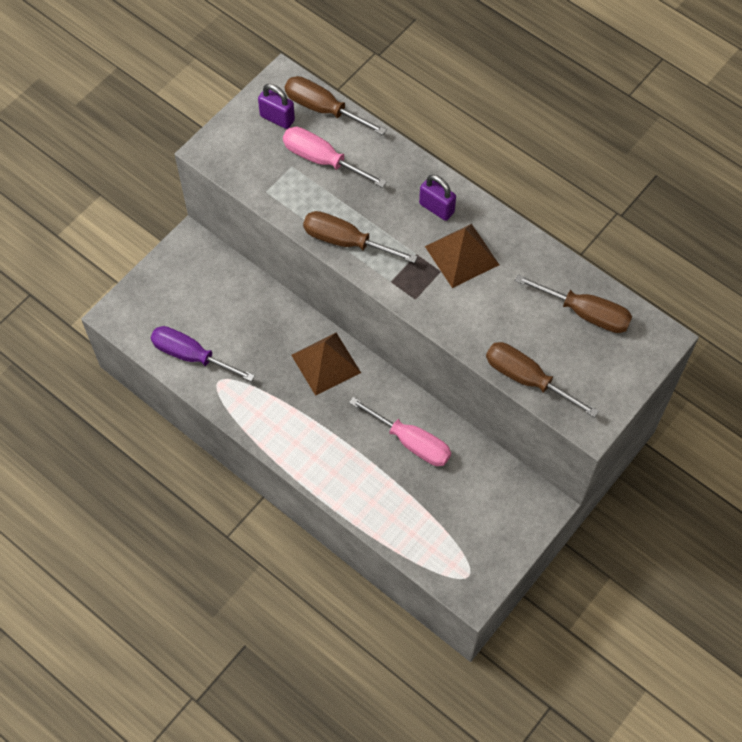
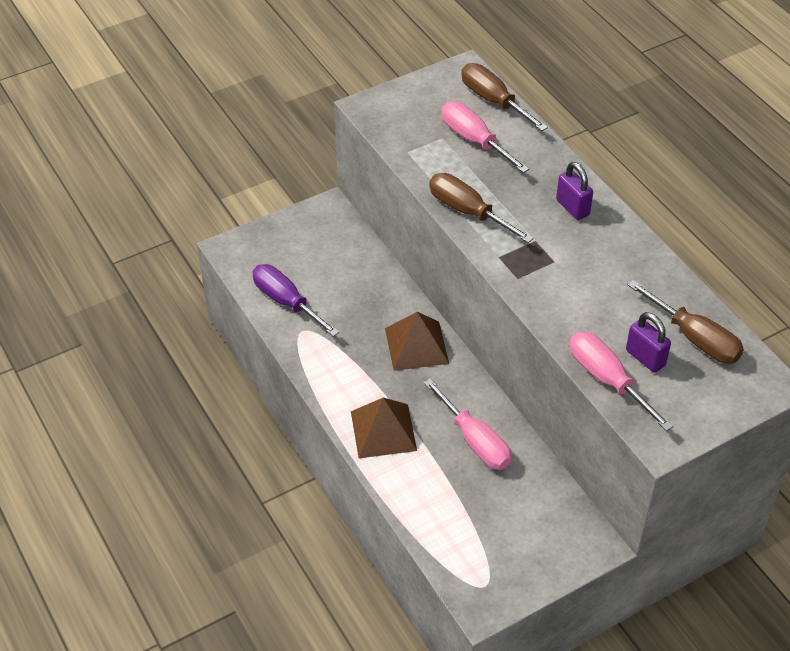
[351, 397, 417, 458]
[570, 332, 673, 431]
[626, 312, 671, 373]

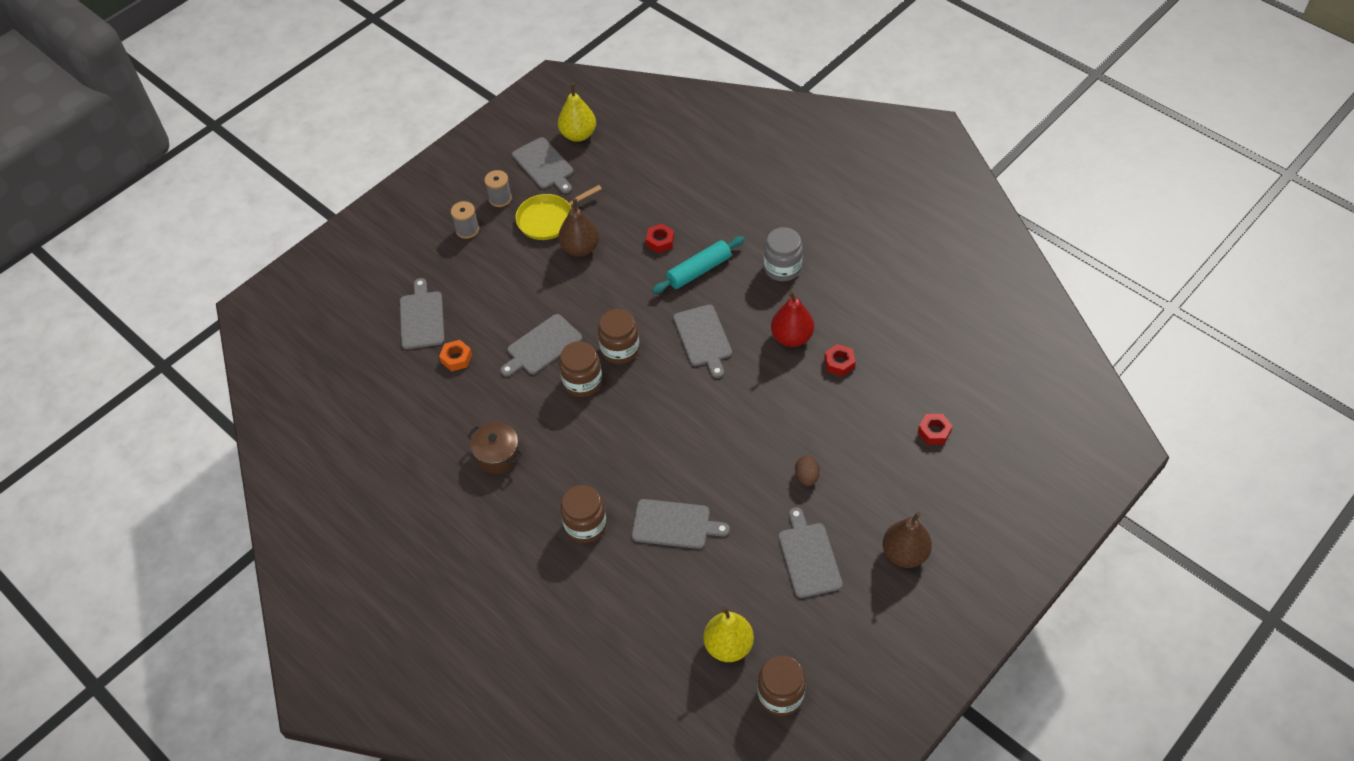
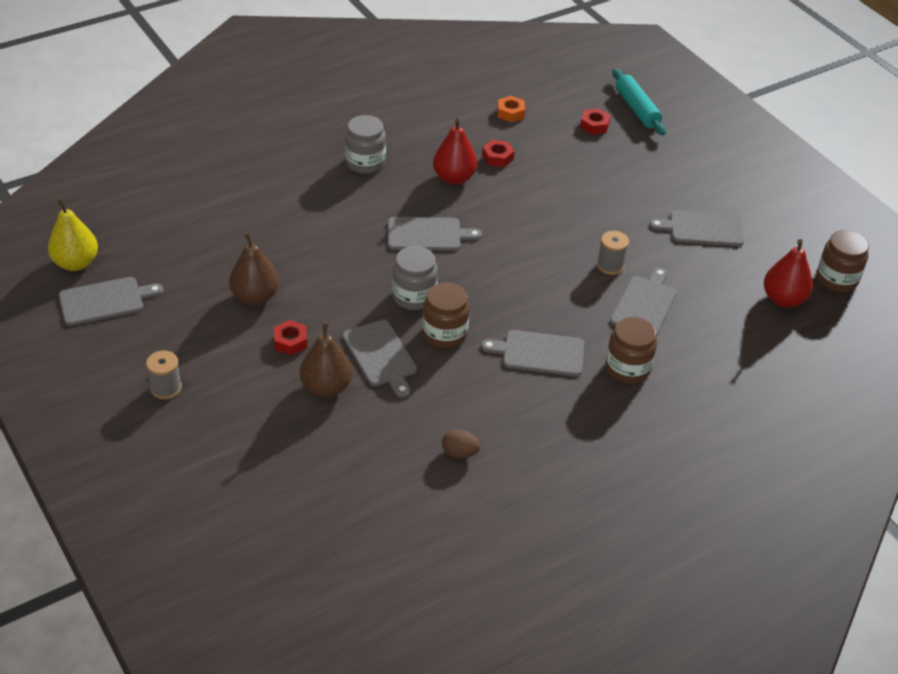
[274, 320, 307, 355]
[300, 322, 352, 398]
[392, 246, 438, 310]
[442, 429, 480, 459]
[481, 330, 584, 376]
[497, 96, 525, 122]
[597, 231, 629, 275]
[612, 69, 666, 135]
[764, 239, 813, 308]
[467, 422, 522, 474] (first image)
[515, 185, 602, 240] (first image)

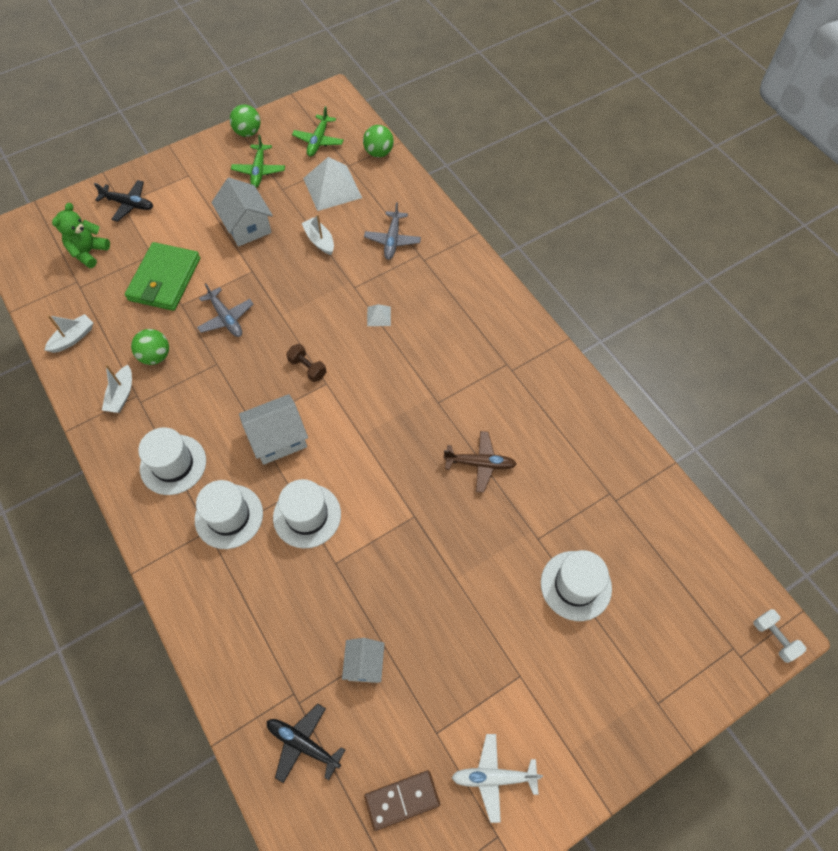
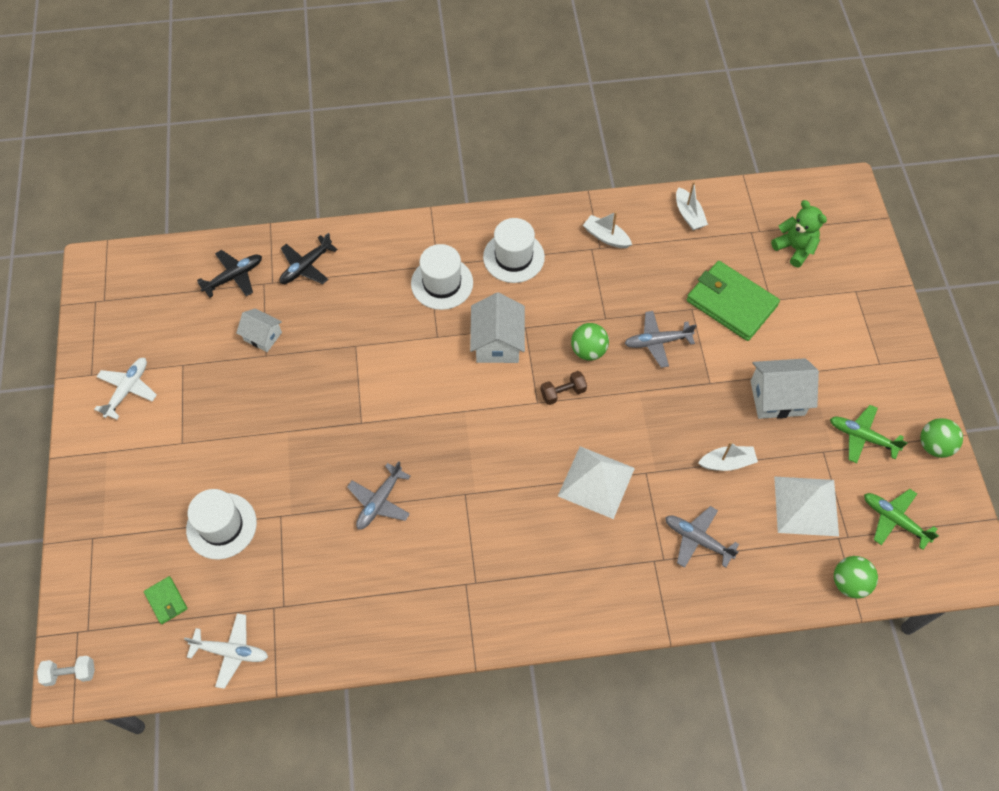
[144, 576, 187, 624]
[184, 613, 268, 689]
[279, 233, 338, 284]
[347, 461, 411, 530]
[558, 446, 635, 519]
[571, 323, 609, 360]
[273, 479, 341, 548] (first image)
[364, 770, 440, 831] (first image)

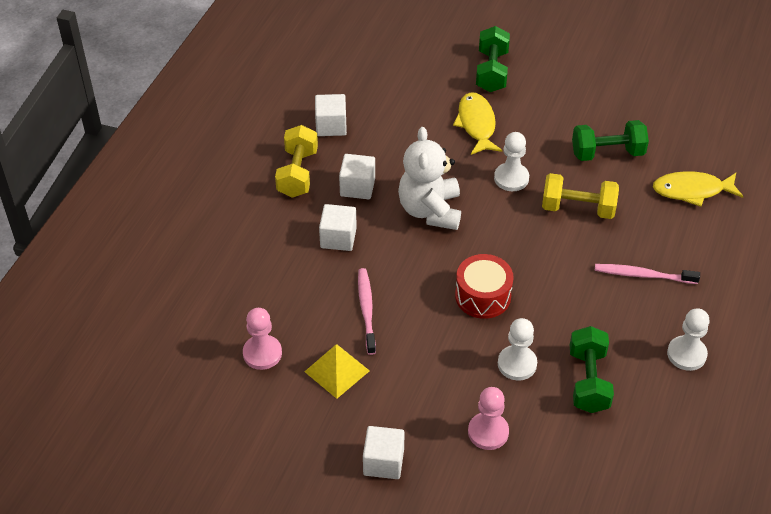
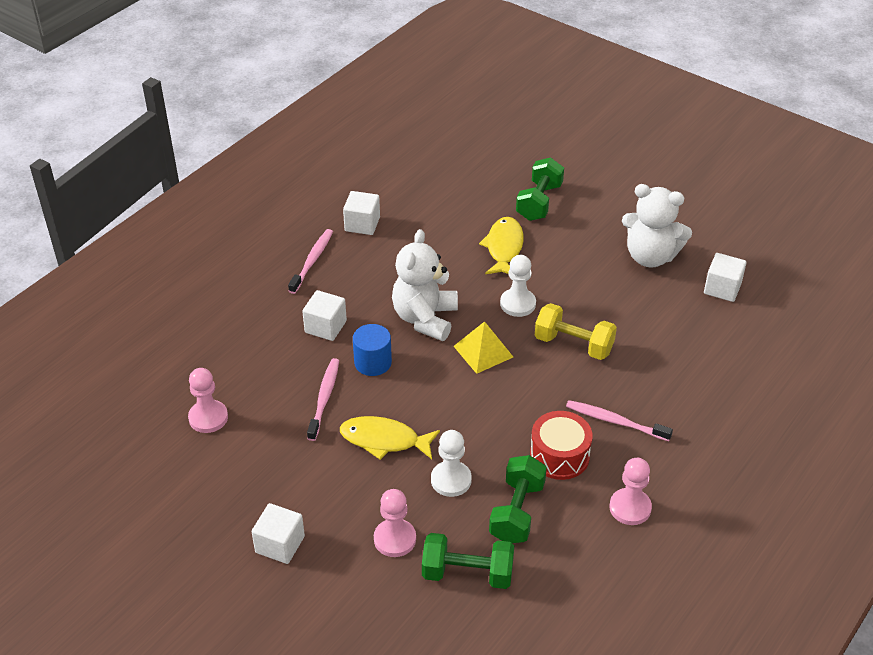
[288, 229, 333, 294]
[340, 416, 440, 460]
[353, 324, 392, 376]
[422, 533, 514, 589]
[453, 321, 513, 374]
[530, 411, 593, 480]
[609, 458, 652, 525]
[622, 184, 692, 268]
[704, 253, 747, 302]

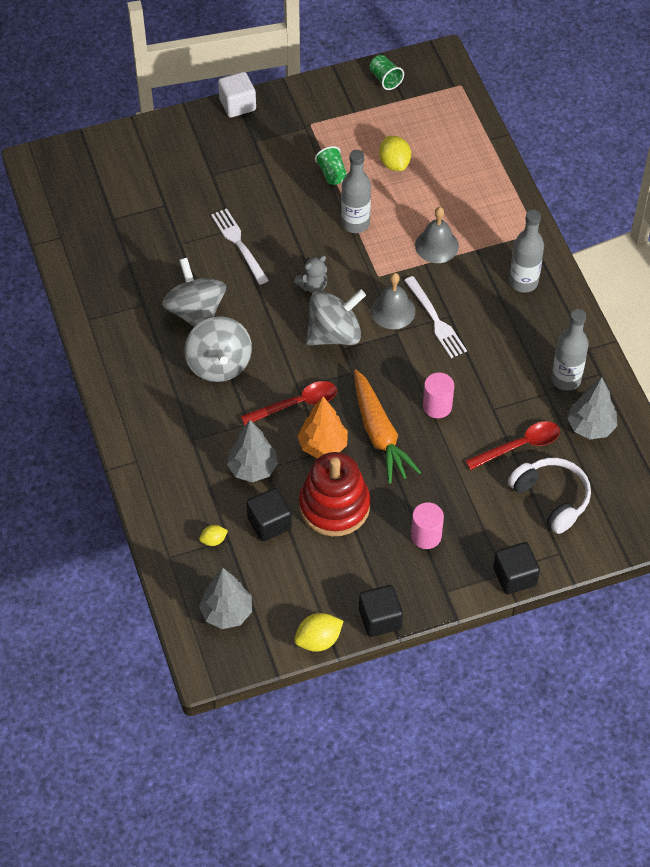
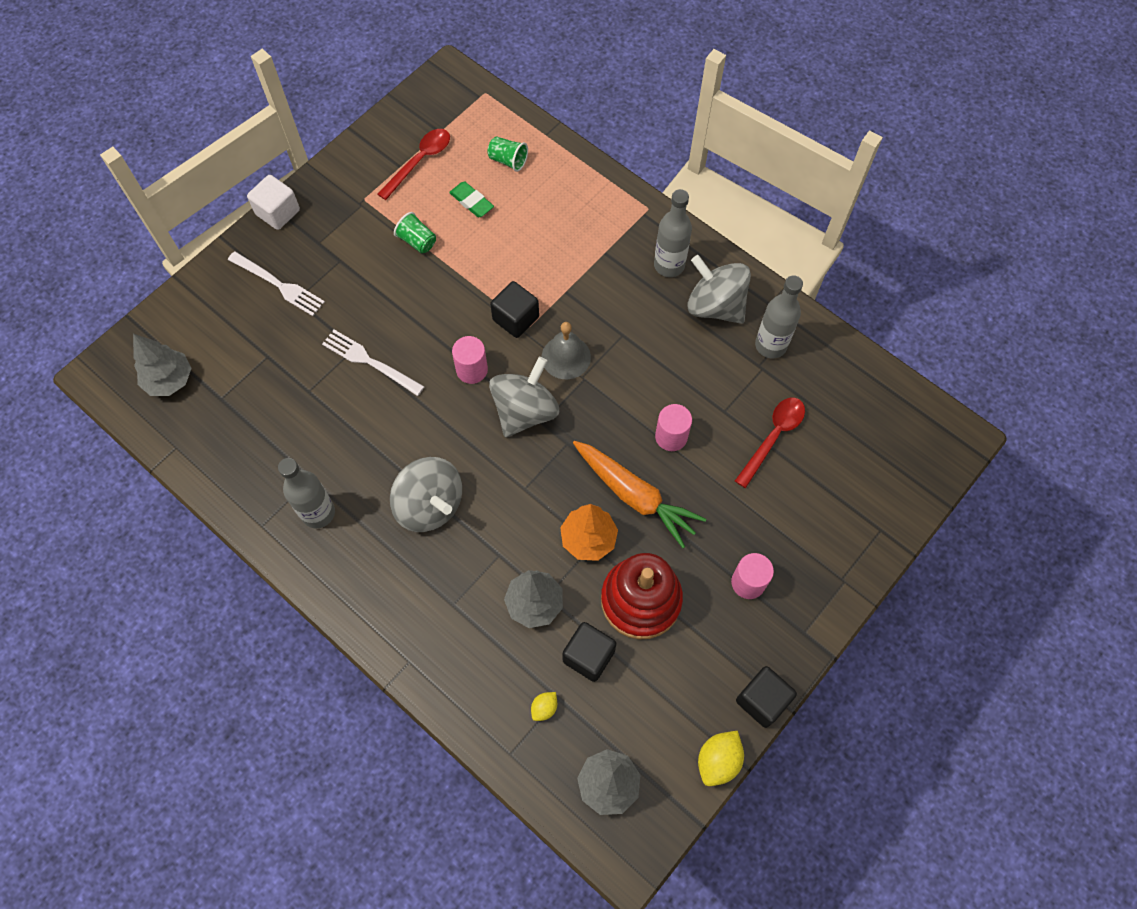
[133, 334, 192, 396]
[228, 252, 325, 316]
[278, 458, 335, 529]
[378, 129, 450, 200]
[449, 181, 494, 217]
[452, 336, 488, 384]
[487, 136, 528, 172]
[490, 281, 539, 338]
[687, 255, 751, 324]
[415, 207, 459, 263] (first image)
[508, 458, 591, 534] (first image)

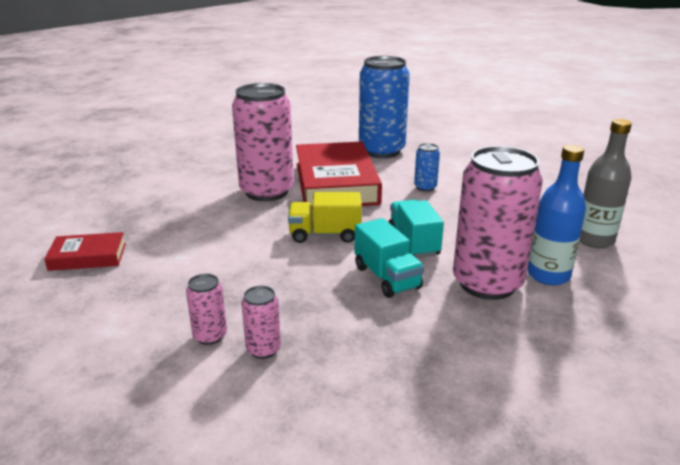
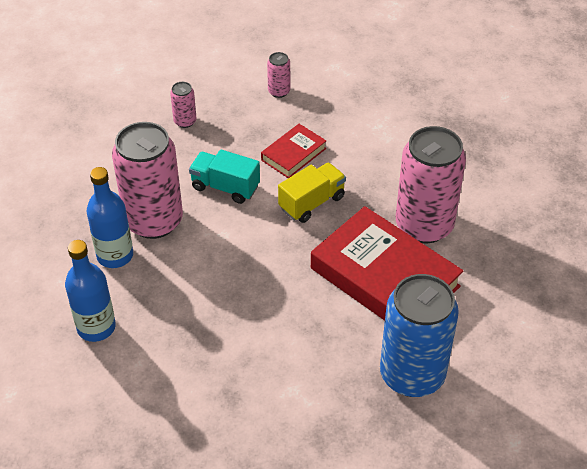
[65, 240, 116, 342]
[170, 82, 196, 128]
[261, 124, 326, 178]
[389, 200, 444, 258] (first image)
[414, 143, 440, 192] (first image)

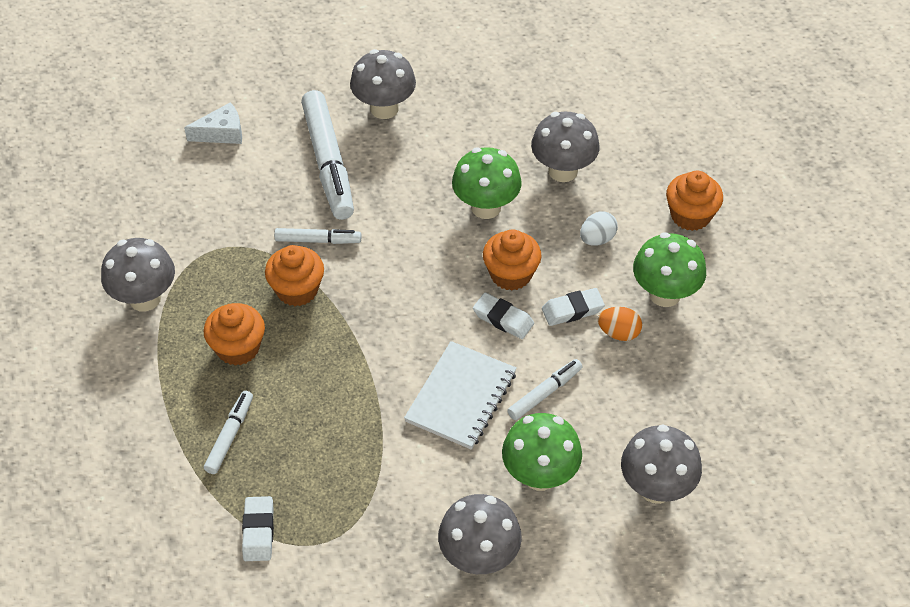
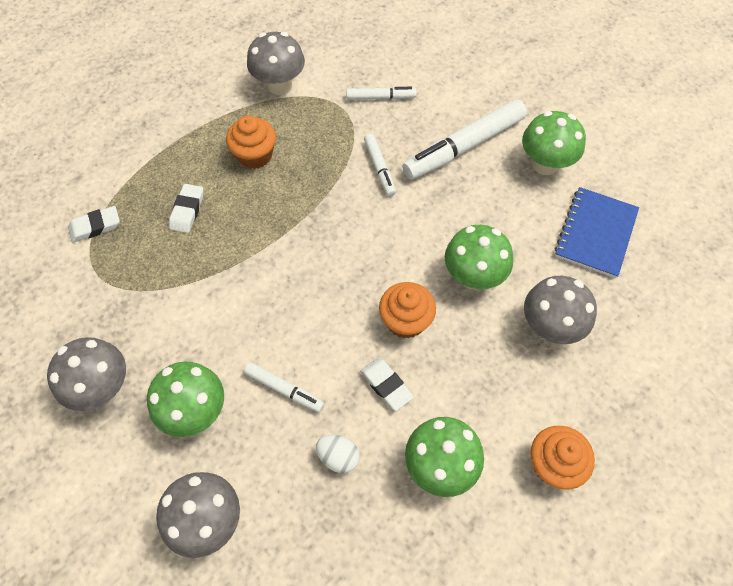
[169, 184, 203, 233]
[316, 435, 360, 473]
[346, 87, 417, 100]
[522, 111, 586, 175]
[555, 187, 639, 278]
[184, 102, 242, 144] (first image)
[265, 245, 324, 306] (first image)
[404, 341, 517, 450] (first image)
[598, 307, 642, 341] (first image)

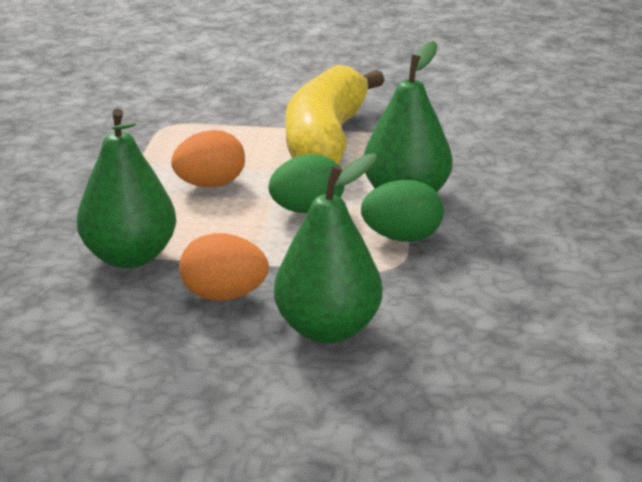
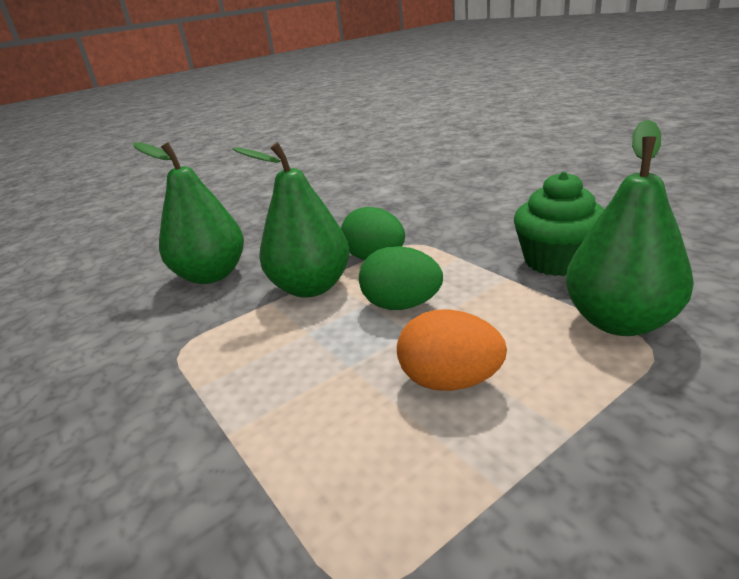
[133, 142, 244, 284]
[514, 171, 605, 276]
[286, 65, 385, 165] (first image)

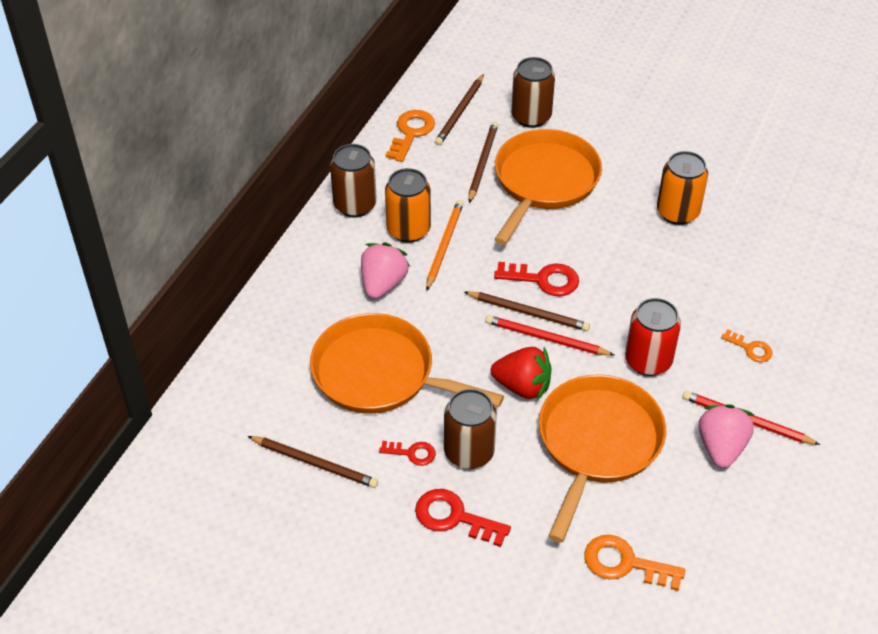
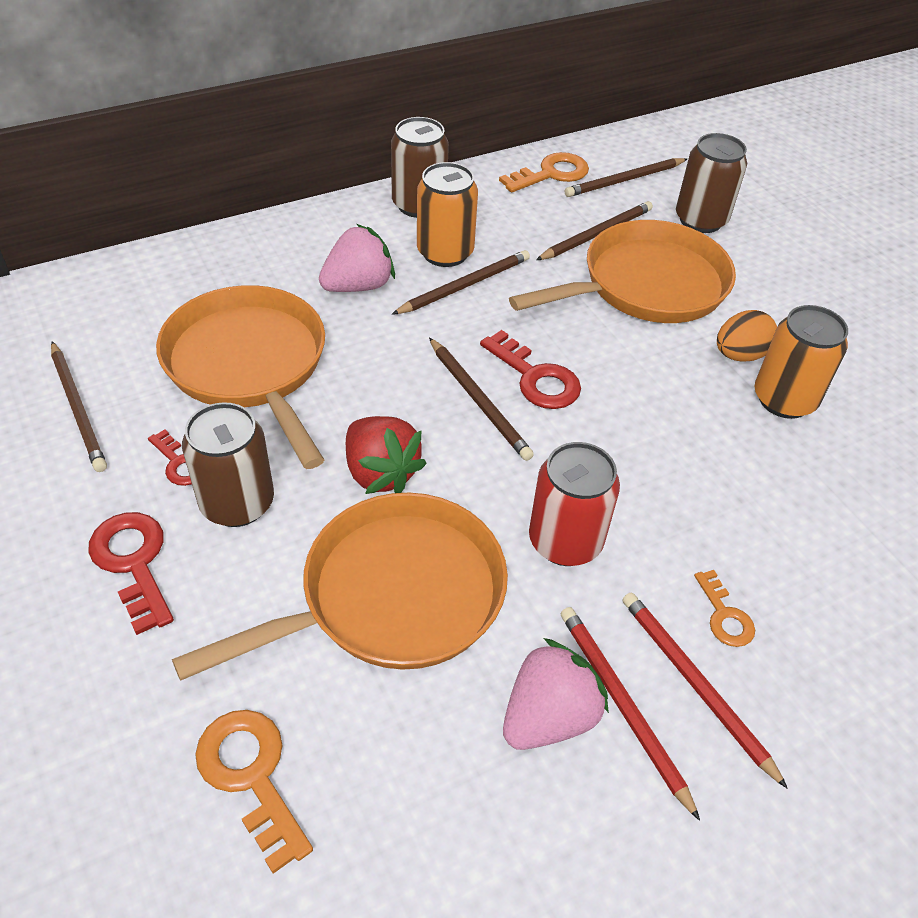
[392, 250, 530, 315]
[622, 592, 788, 789]
[717, 310, 777, 362]

